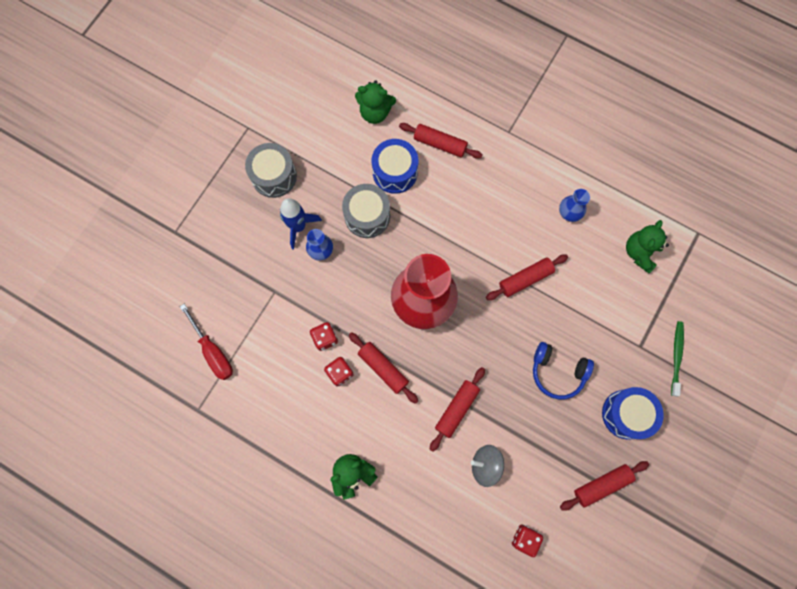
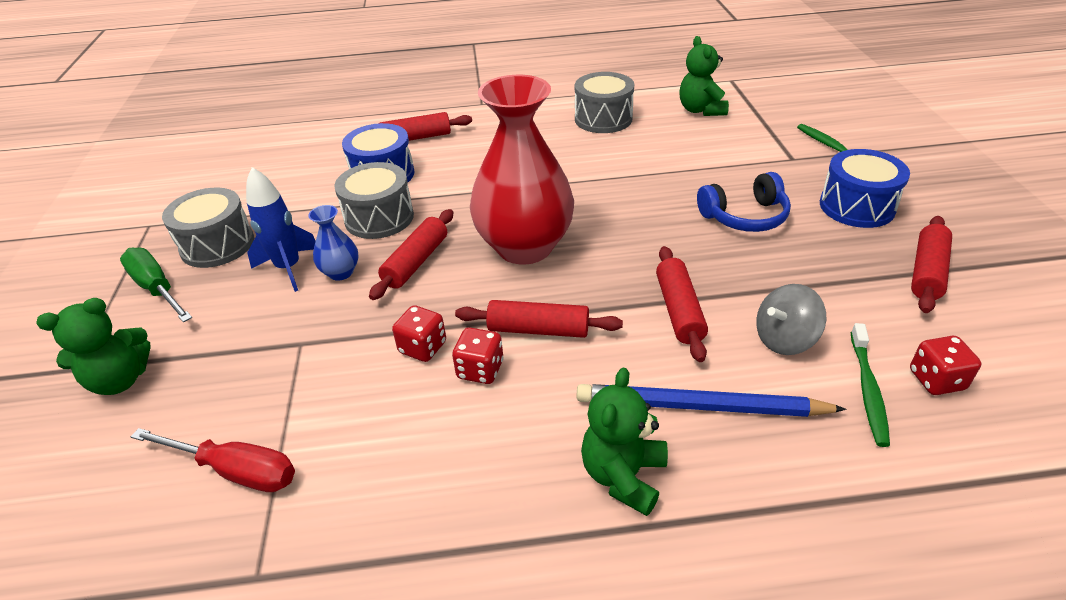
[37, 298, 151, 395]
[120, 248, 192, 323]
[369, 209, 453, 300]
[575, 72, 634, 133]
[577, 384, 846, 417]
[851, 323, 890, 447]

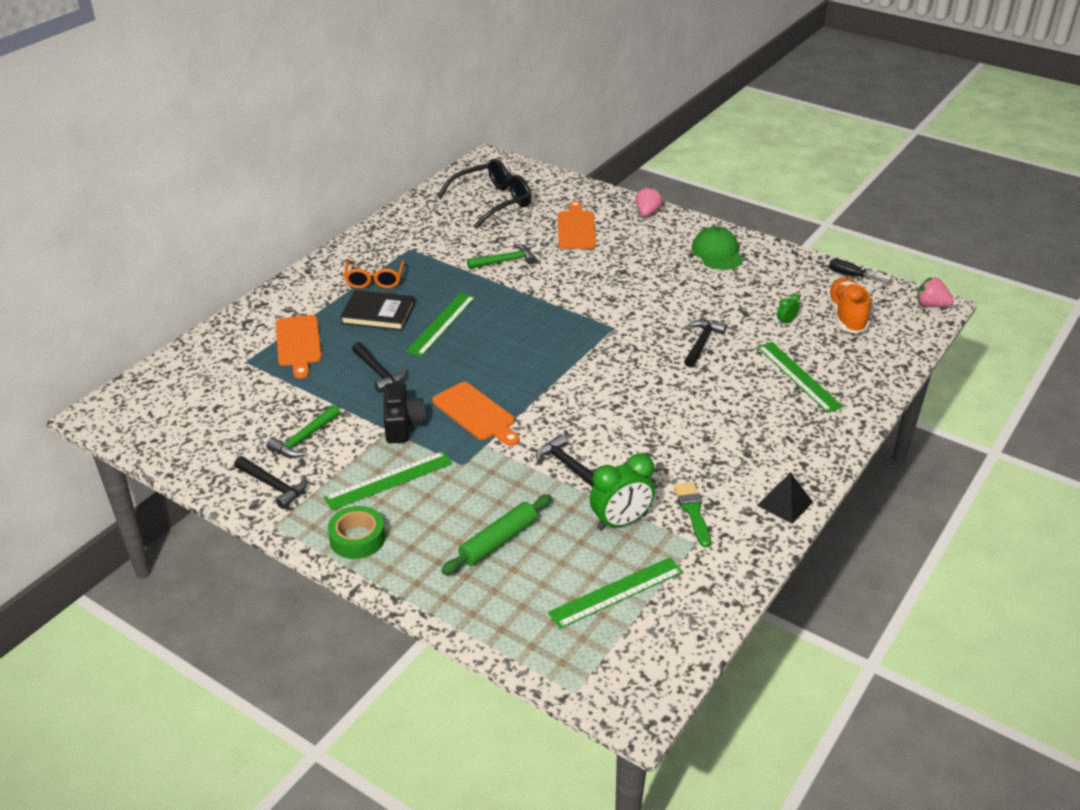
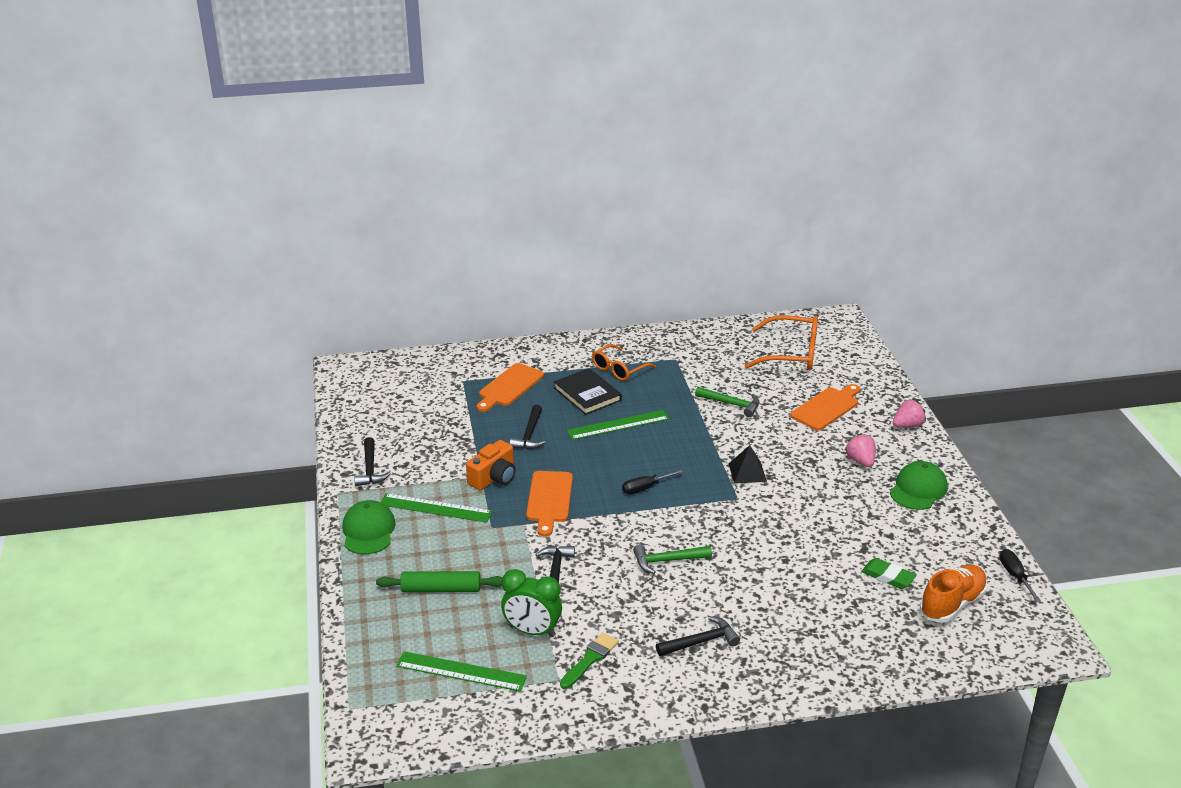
[342, 500, 396, 554]
[466, 440, 516, 490]
[622, 469, 684, 494]
[633, 545, 712, 574]
[656, 616, 740, 656]
[729, 445, 767, 484]
[744, 315, 818, 370]
[845, 433, 876, 467]
[861, 558, 917, 589]
[757, 342, 843, 413] (first image)

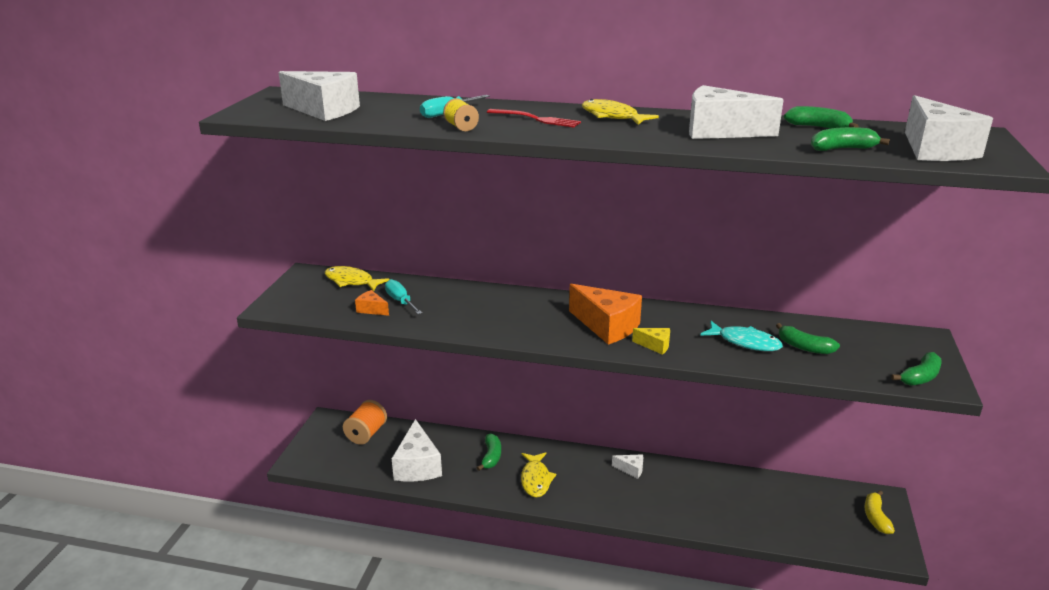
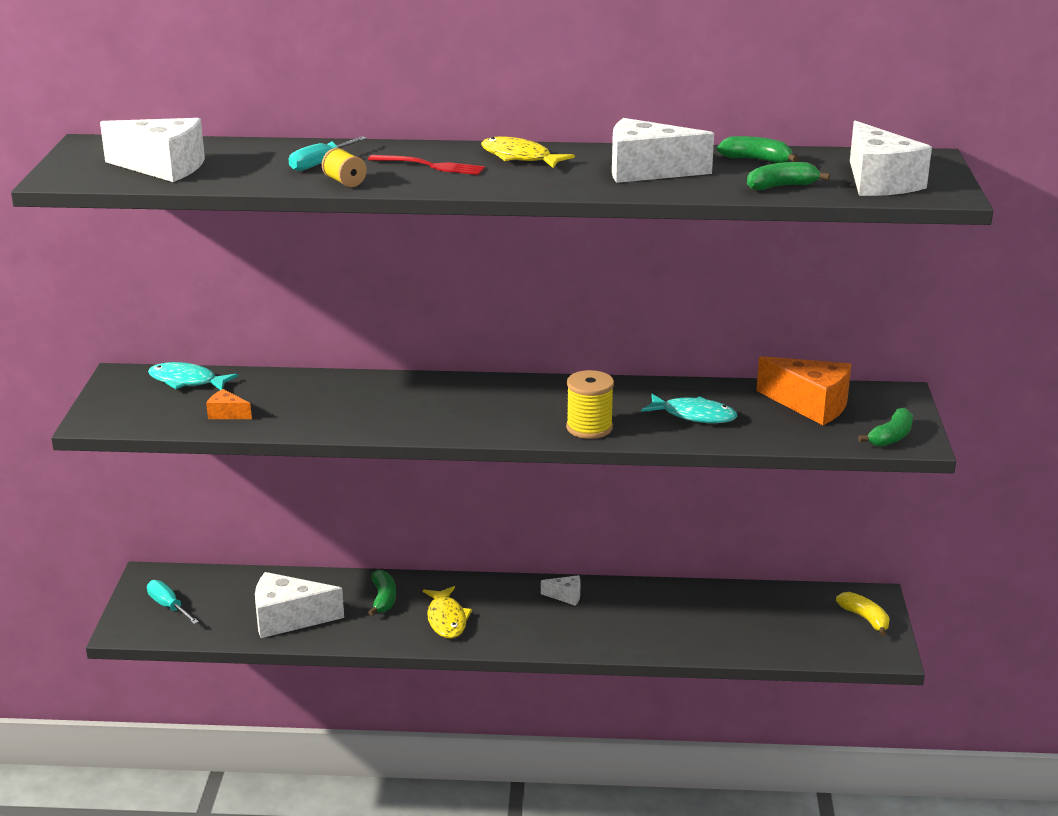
[147, 580, 199, 624]
[148, 362, 238, 390]
[255, 572, 344, 638]
[566, 370, 614, 439]
[756, 356, 851, 425]
[836, 592, 890, 636]
[343, 400, 387, 445] (first image)
[776, 323, 840, 354] (first image)

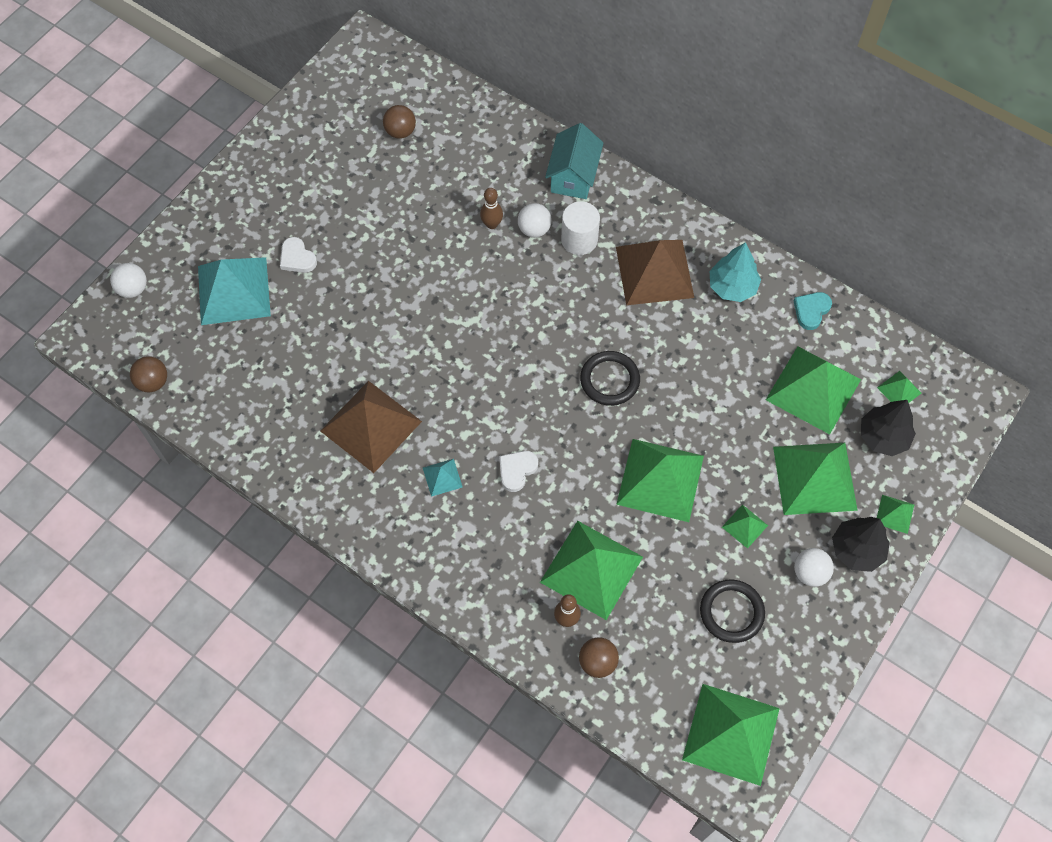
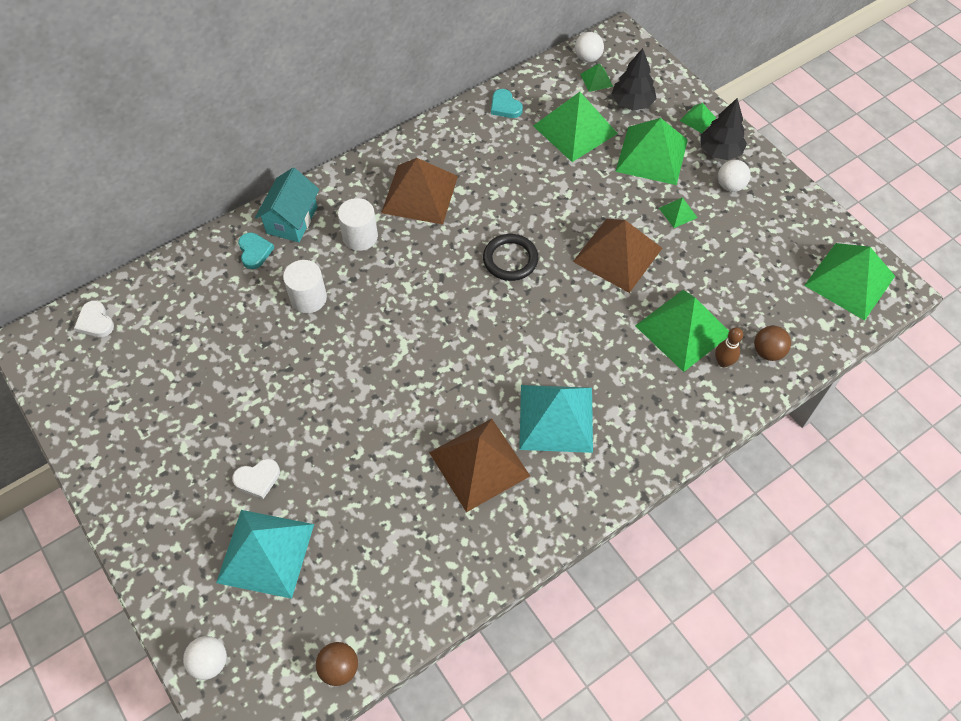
[74, 300, 114, 337]
[238, 233, 274, 269]
[255, 168, 319, 242]
[283, 260, 327, 313]
[519, 385, 593, 453]
[573, 219, 662, 293]
[575, 32, 604, 62]
[383, 105, 416, 139] (first image)
[700, 579, 765, 643] (first image)
[710, 242, 761, 302] (first image)

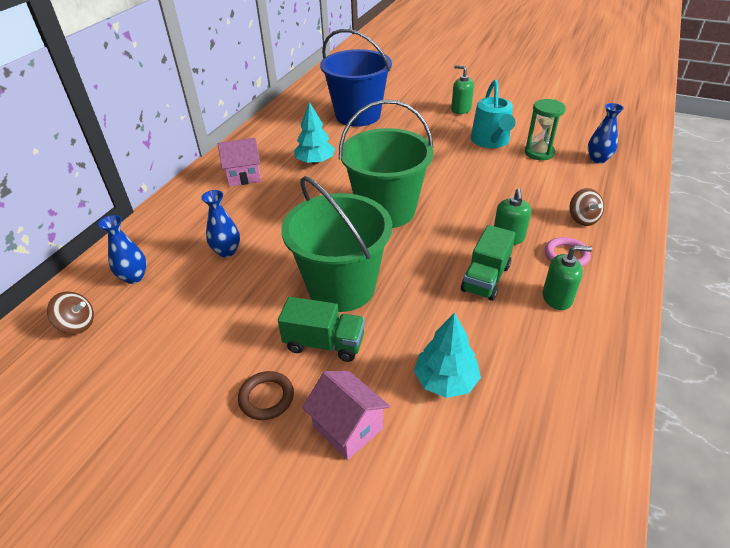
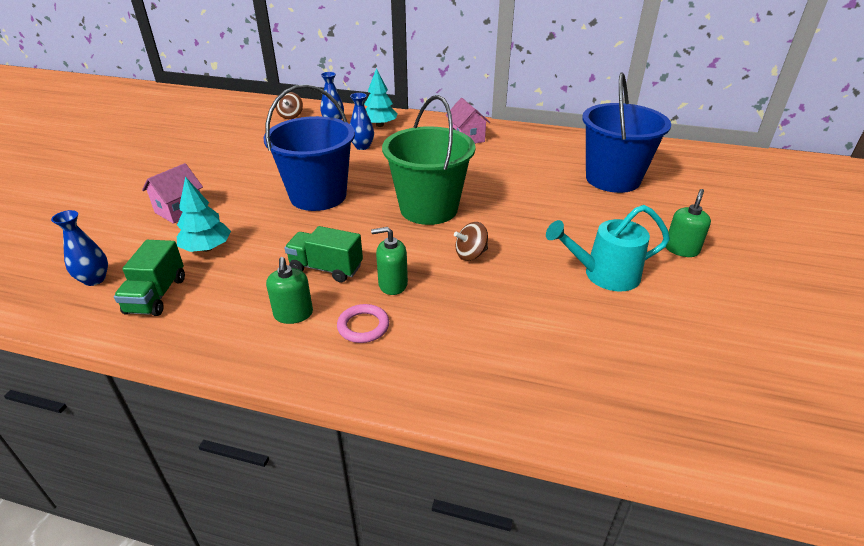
[51, 210, 108, 286]
[114, 240, 185, 316]
[263, 84, 355, 211]
[364, 68, 398, 127]
[454, 222, 488, 261]
[238, 371, 294, 420] (first image)
[525, 99, 566, 160] (first image)

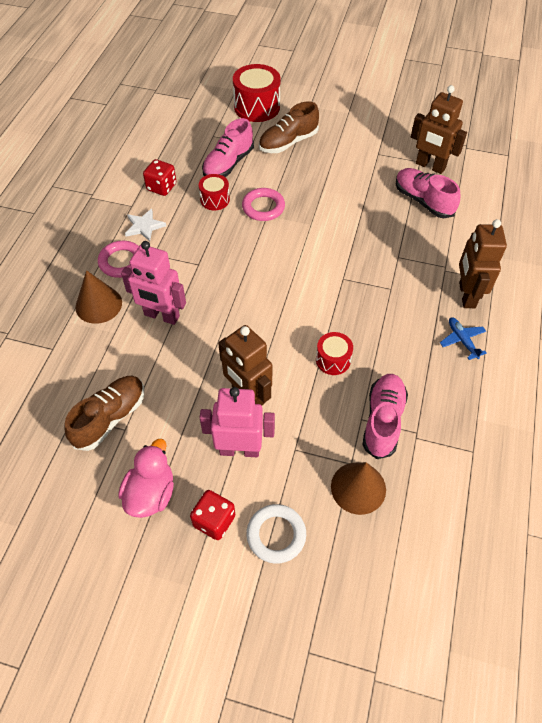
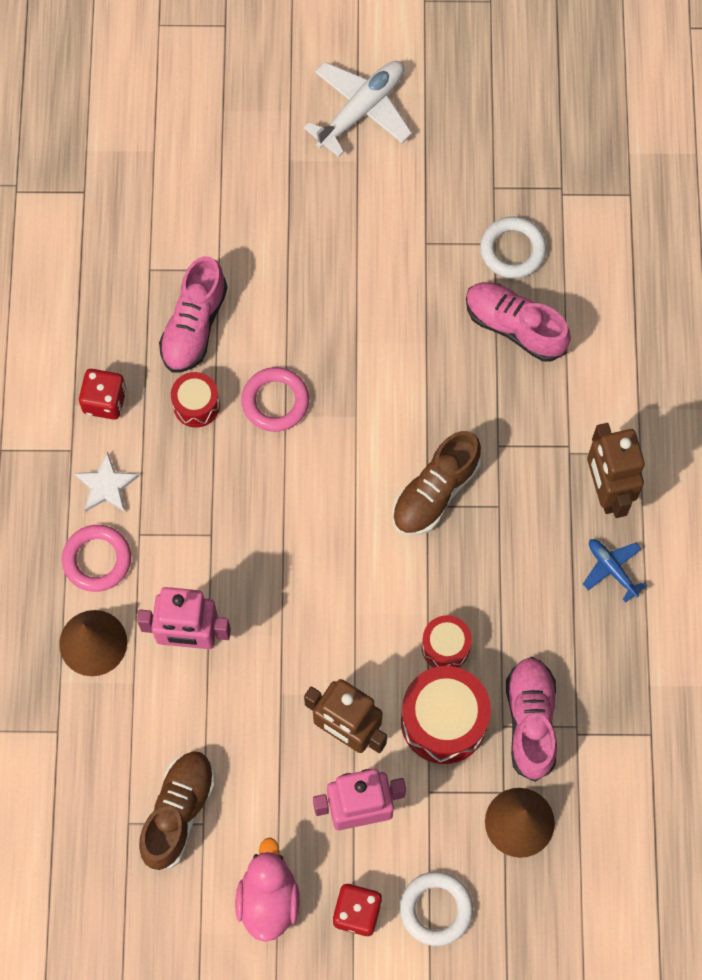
[304, 61, 412, 157]
[392, 431, 481, 535]
[401, 666, 491, 764]
[480, 216, 547, 279]

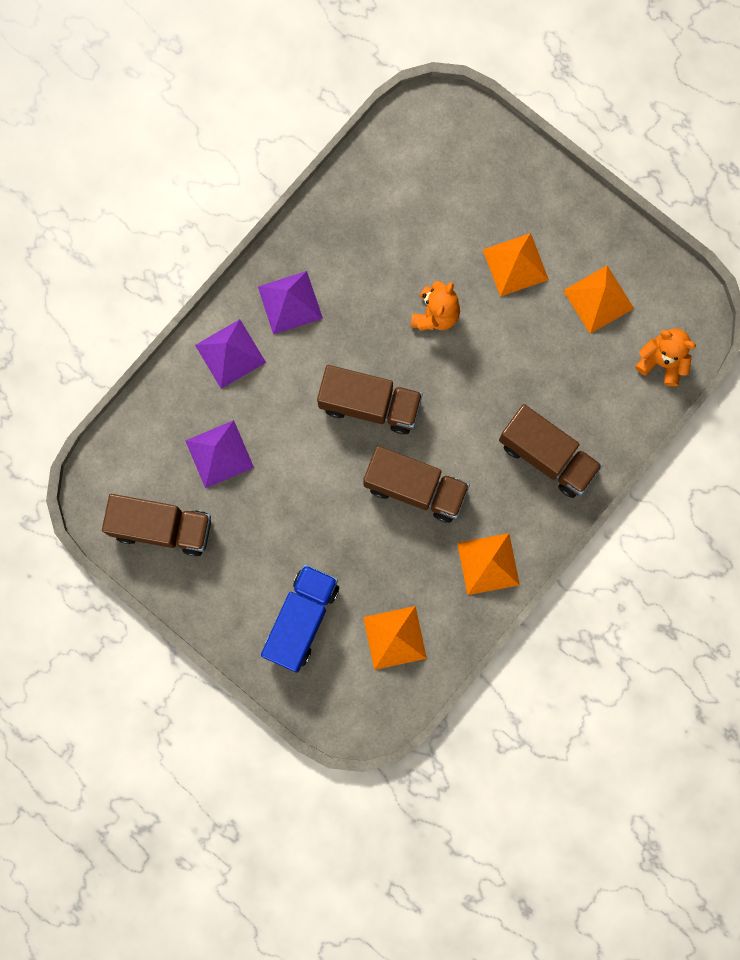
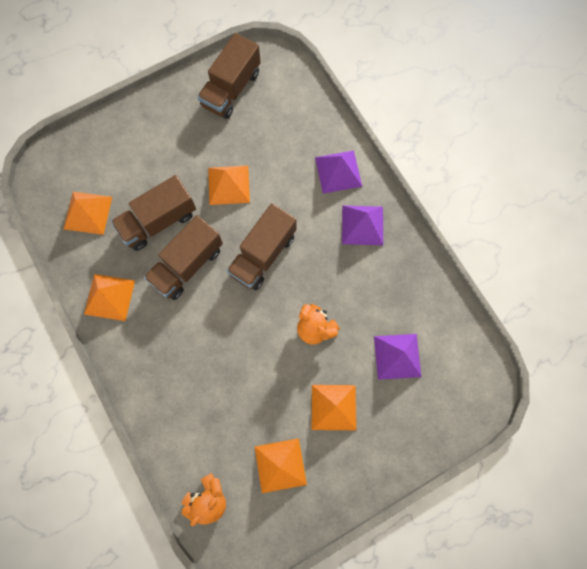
[111, 175, 196, 251]
[208, 166, 250, 205]
[374, 334, 421, 380]
[261, 565, 339, 673] (first image)

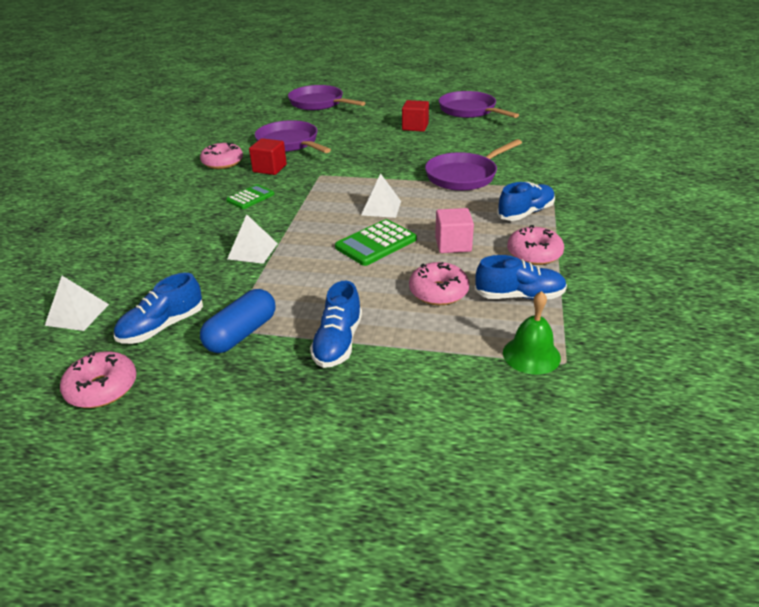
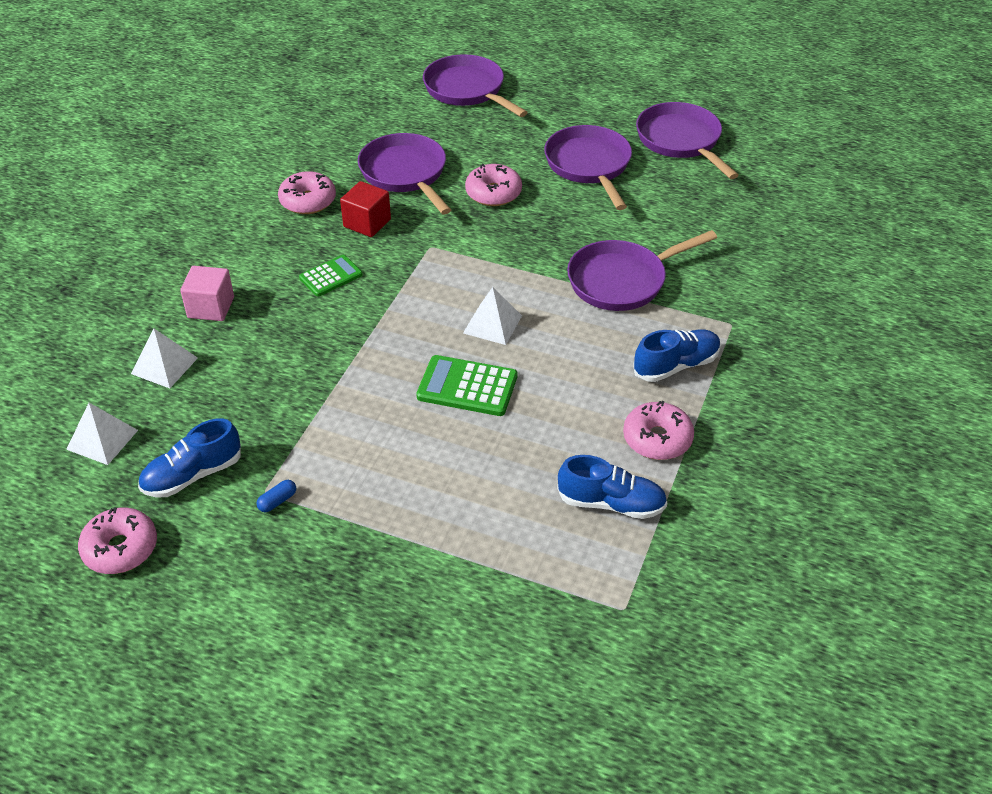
[131, 329, 198, 388]
[180, 266, 234, 321]
[256, 480, 296, 512]
[416, 355, 518, 416]
[465, 164, 522, 206]
[544, 125, 632, 210]
[310, 281, 362, 368] (first image)
[503, 291, 561, 375] (first image)

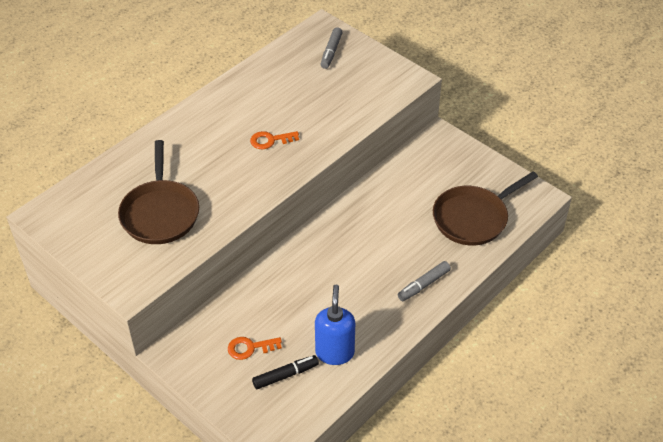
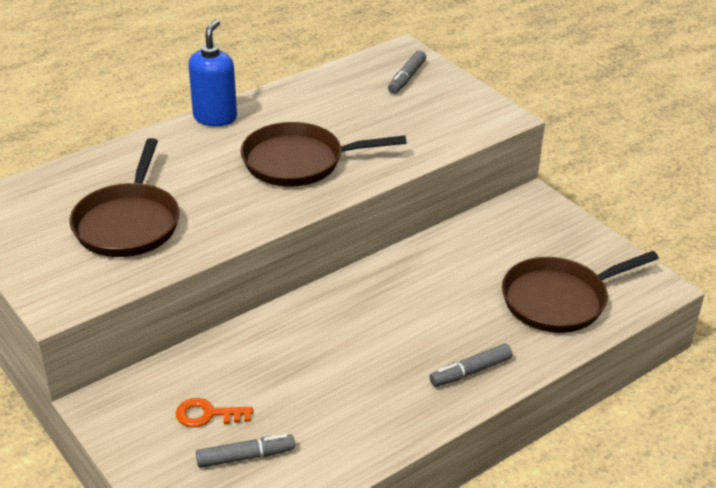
[188, 19, 237, 126]
[196, 434, 295, 468]
[241, 122, 407, 187]

